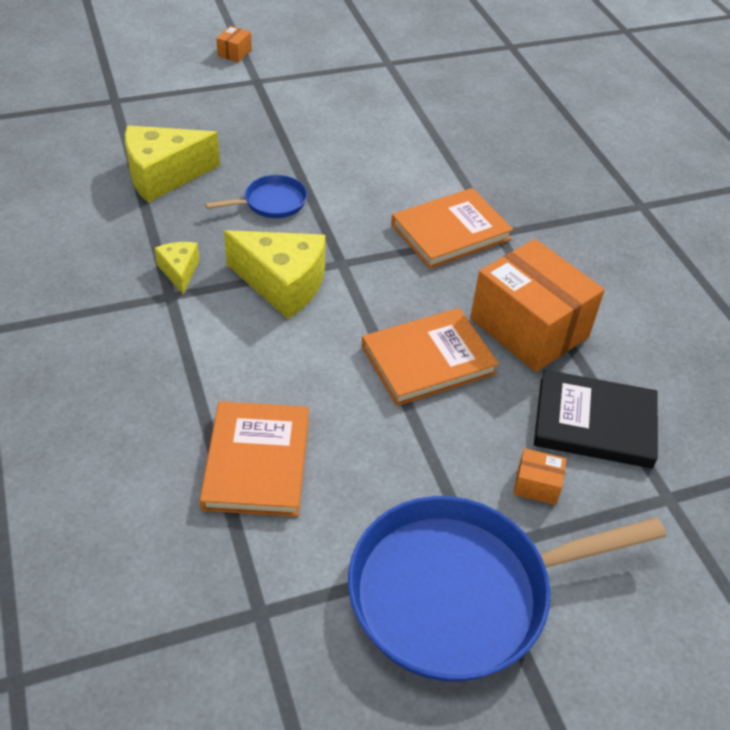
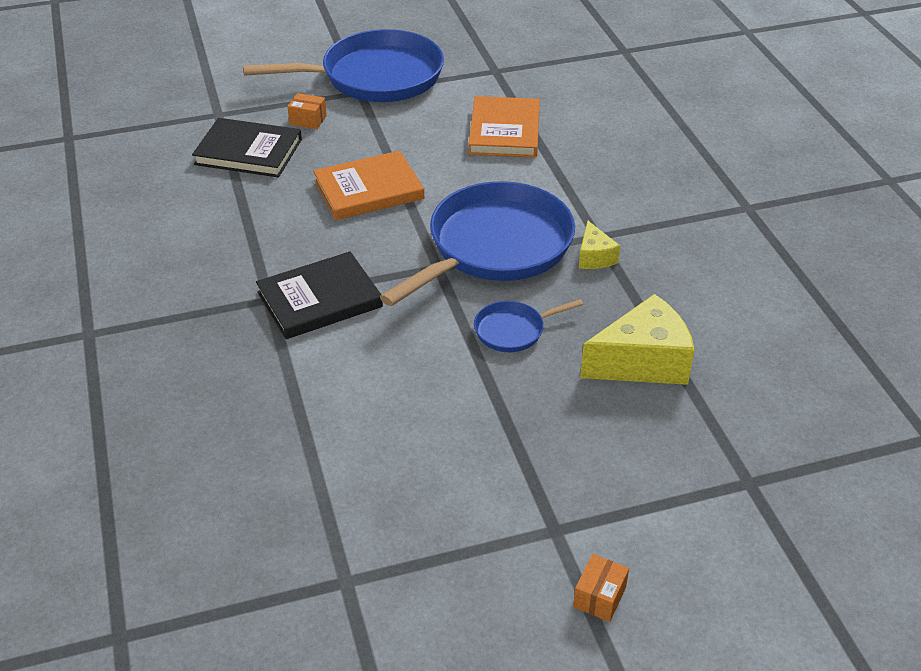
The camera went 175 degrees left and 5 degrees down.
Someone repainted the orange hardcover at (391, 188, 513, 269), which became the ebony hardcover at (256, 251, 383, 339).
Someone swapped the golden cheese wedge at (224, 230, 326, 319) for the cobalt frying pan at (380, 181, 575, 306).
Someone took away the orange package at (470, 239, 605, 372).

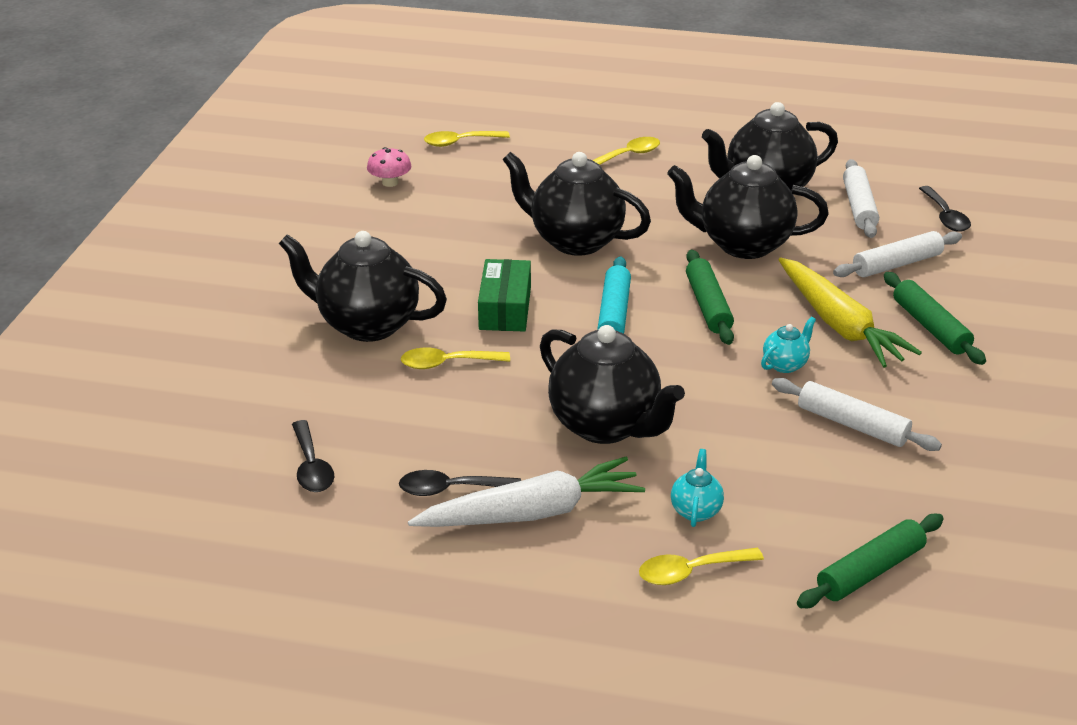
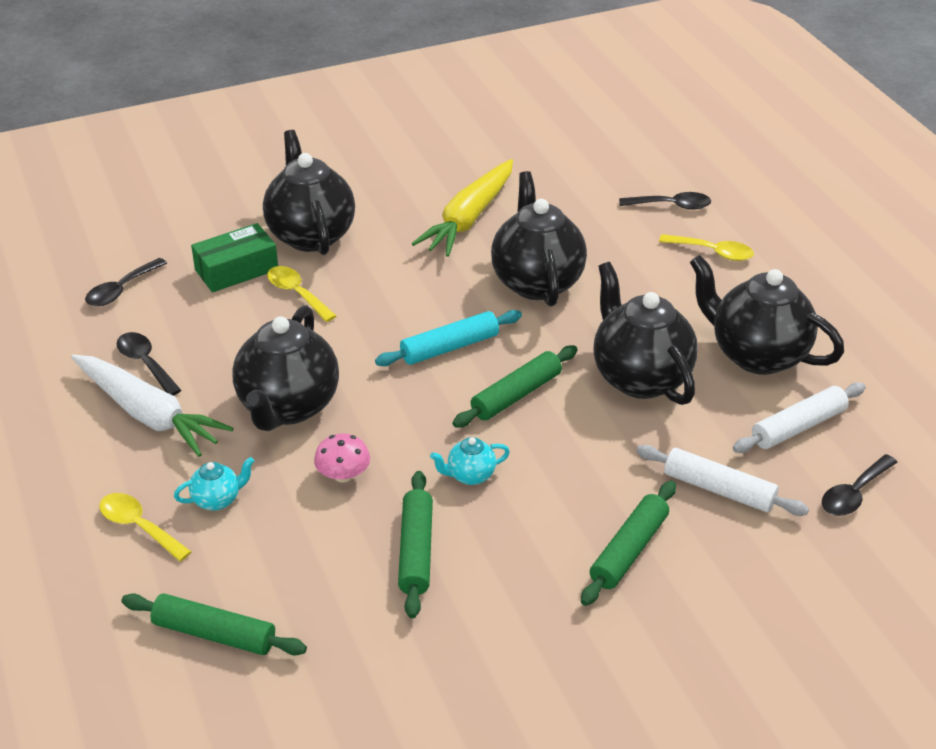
The camera went 55 degrees right and 5 degrees up.
Someone carried the leaf-green package from (478, 259, 531, 332) to (191, 223, 278, 292).
Someone carried the rosy toadstool from (367, 147, 412, 187) to (314, 433, 370, 483).
Someone repainted the pure white dough roller at (772, 378, 942, 451), which became the leaf-green dough roller at (398, 471, 433, 618).
Someone carried the golden root vegetable from (779, 257, 922, 368) to (412, 159, 513, 257).
Someone rotated the aqua tea pot at (761, 316, 816, 373) by 150 degrees clockwise.
Someone put down the ebony spoon at (619, 192, 711, 210).
Someone took away the golden spoon at (424, 131, 510, 147).

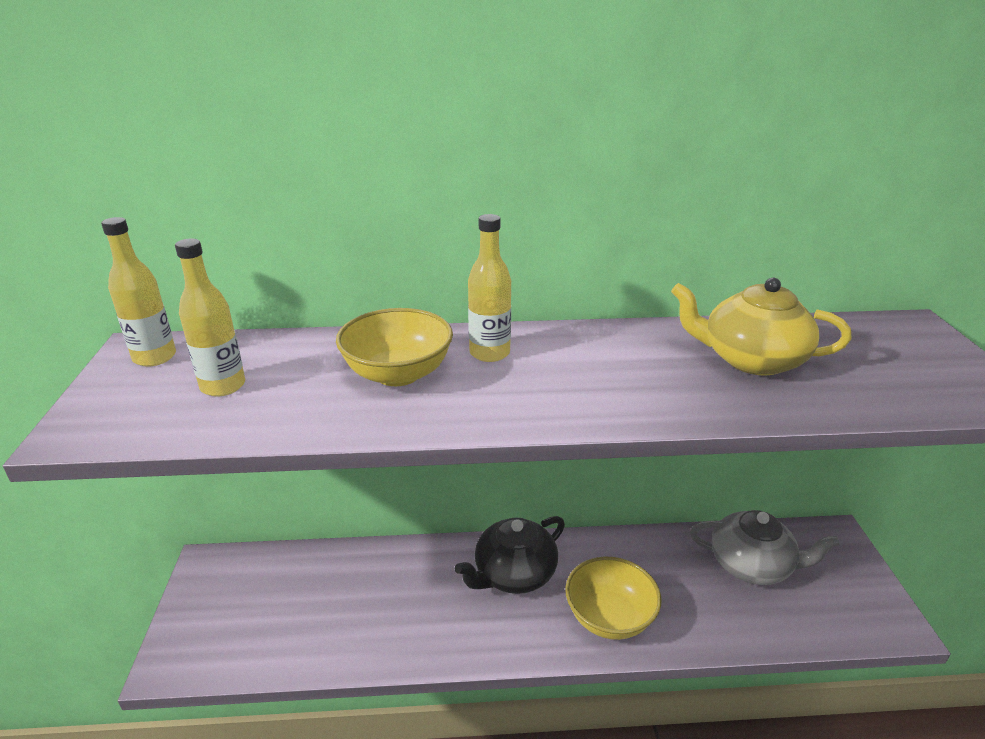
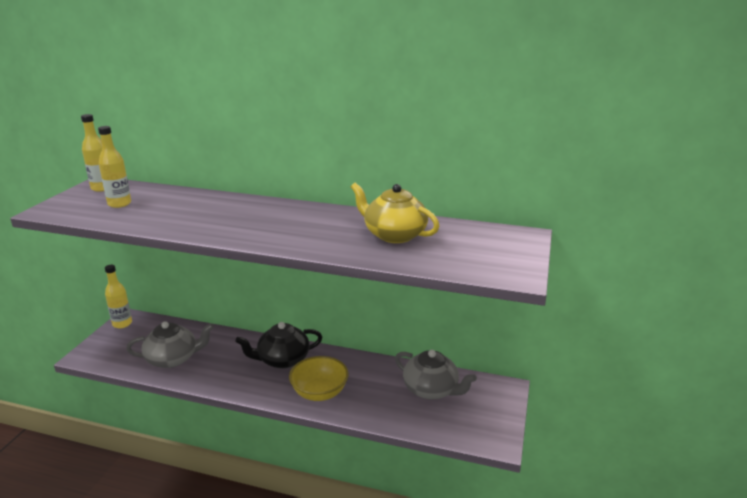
The camera went 20 degrees right and 5 degrees down.
Someone carried the golden bottle from (468, 214, 511, 362) to (105, 265, 132, 328).
Someone put down the ash-grey tea pot at (126, 321, 214, 368).
Someone took away the golden bowl at (336, 308, 453, 386).

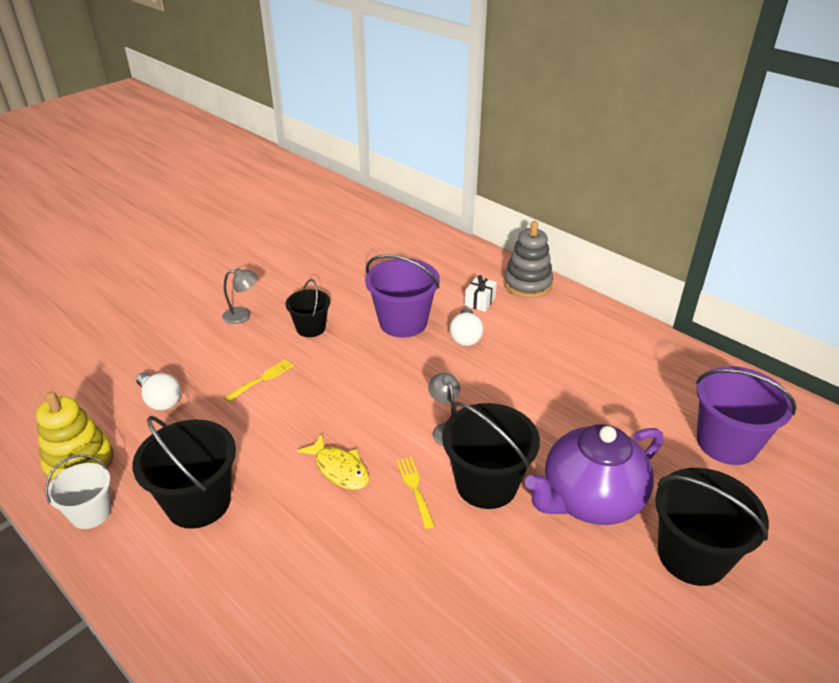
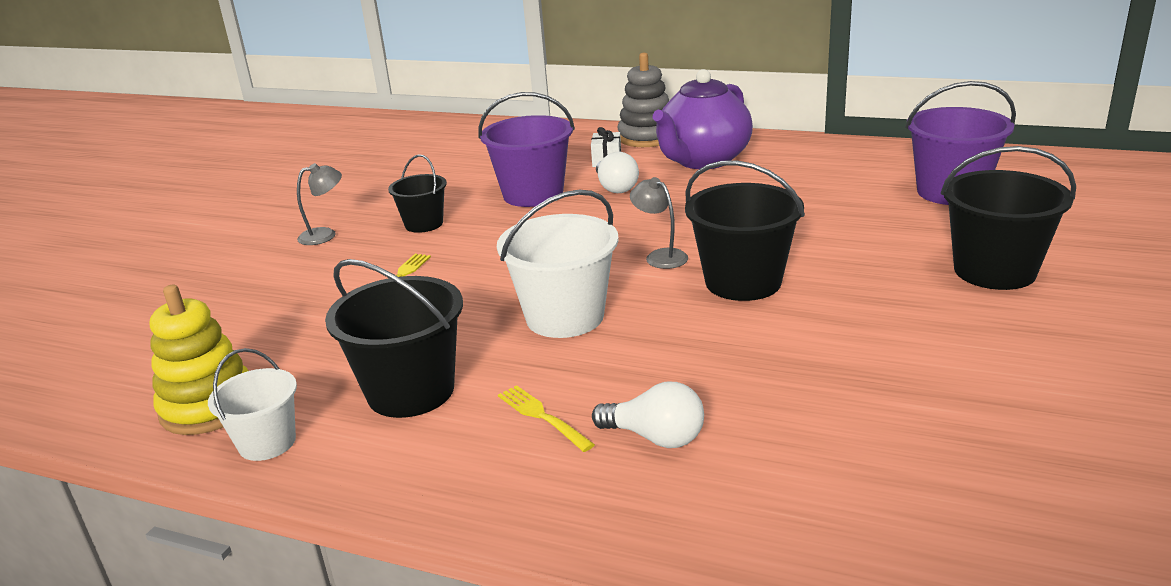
The camera went 20 degrees left and 10 degrees down.
Someone swapped the golden fish at (297, 434, 369, 490) for the pure white sand bucket at (497, 190, 619, 338).
Someone carried the golden fork from (396, 457, 435, 529) to (498, 385, 595, 452).
Someone carried the pure white light bulb from (136, 372, 181, 410) to (592, 382, 704, 448).
Someone carried the violet tea pot from (525, 424, 663, 525) to (653, 69, 753, 169).

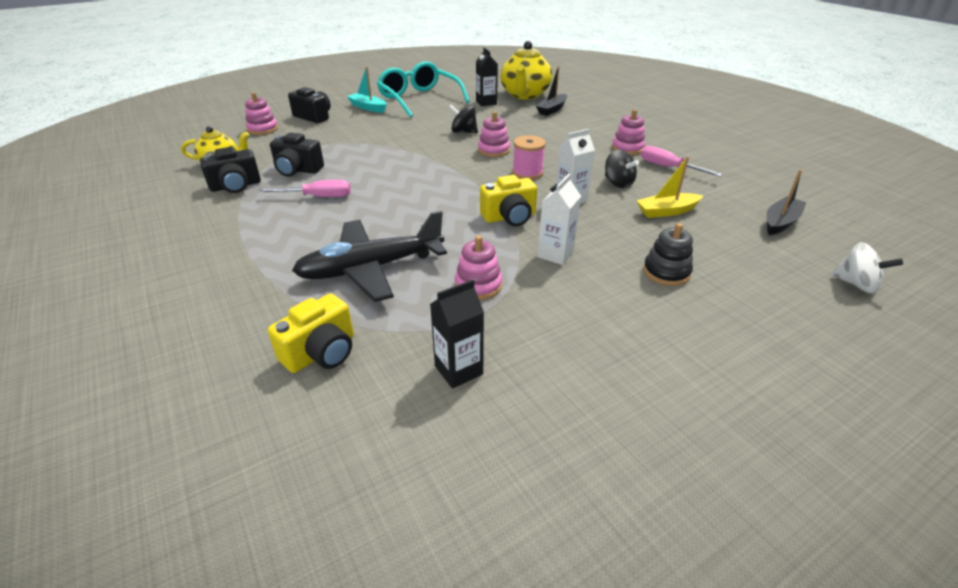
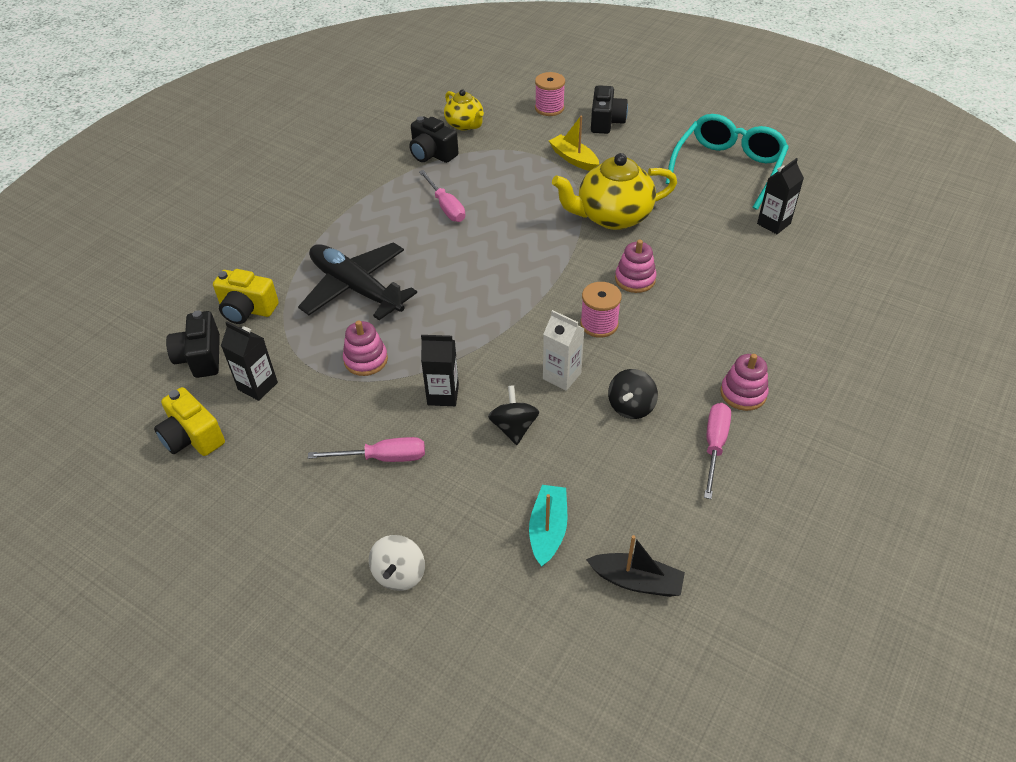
The camera went 65 degrees right and 10 degrees up.
Someone carried the golden compact camera from (480, 175, 537, 226) to (154, 387, 225, 456).
Someone carried the ebony compact camera from (270, 133, 324, 177) to (166, 310, 220, 378).
Someone put down the rosy screwdriver at (308, 437, 425, 462).
Someone carried the pure white whirligig from (831, 242, 903, 293) to (369, 535, 425, 591).
Someone repainted the pure white juice carton at (538, 174, 581, 265), which became the ebony juice carton at (421, 335, 459, 406).
Someone carried the ebony whirligig from (448, 105, 478, 133) to (488, 385, 539, 445).
Someone carried the aqua toy boat from (347, 67, 387, 112) to (529, 485, 567, 567).
Someone swapped the rosy ring stacker at (245, 92, 278, 135) for the rosy reel of thread at (535, 72, 565, 116).
Someone carried the golden toy boat from (636, 156, 704, 218) to (549, 116, 599, 171).
Someone carried the golden tea pot from (500, 41, 552, 99) to (552, 153, 677, 230).
Someone took away the ebony toy boat at (536, 66, 567, 116).
Someone took away the ebony ring stacker at (643, 223, 693, 286).

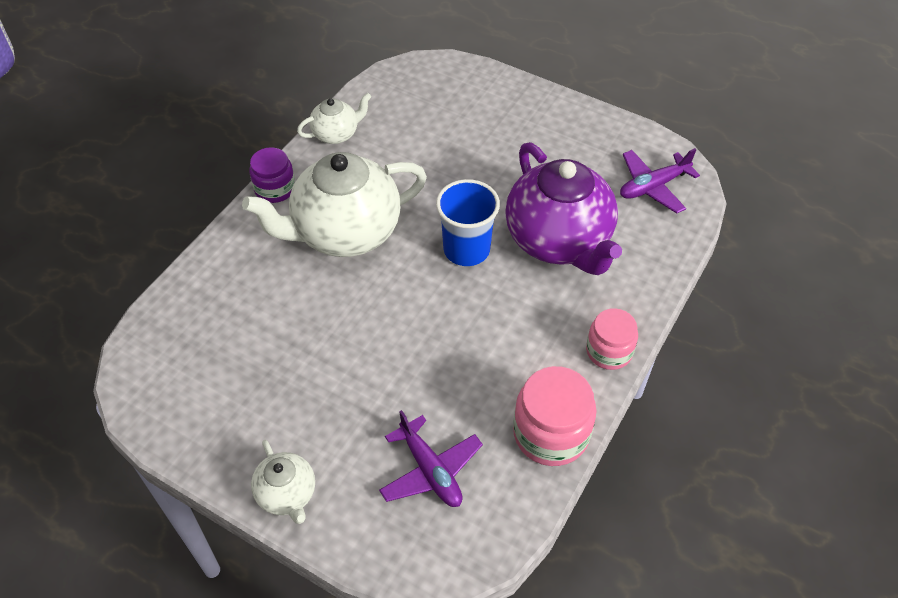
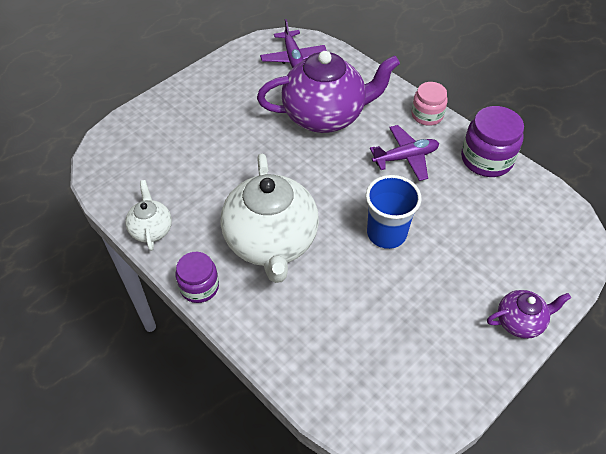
The camera went 75 degrees left and 0 degrees up.
Someone carried the cobalt beaker from (436, 179, 500, 266) to (366, 175, 422, 249).
Someone carried the violet plane from (379, 410, 483, 507) to (370, 125, 439, 181).
Someone repainted the rosy jam jar at (513, 366, 597, 466), which became the violet jam jar at (461, 106, 524, 177).
Someone repainted the pure white tea pot at (251, 440, 315, 524), which became the violet tea pot at (487, 290, 571, 339).

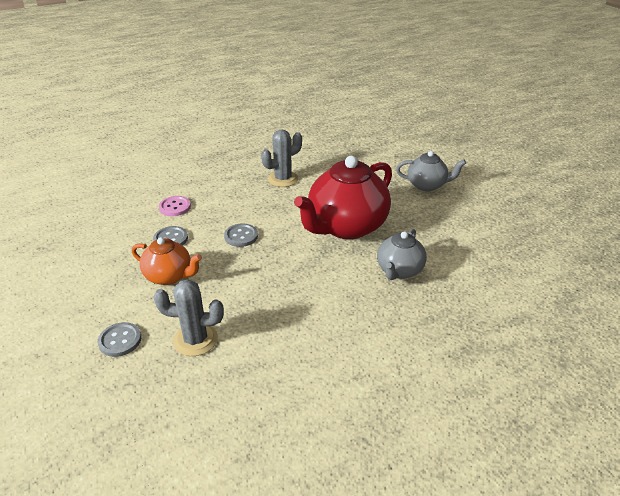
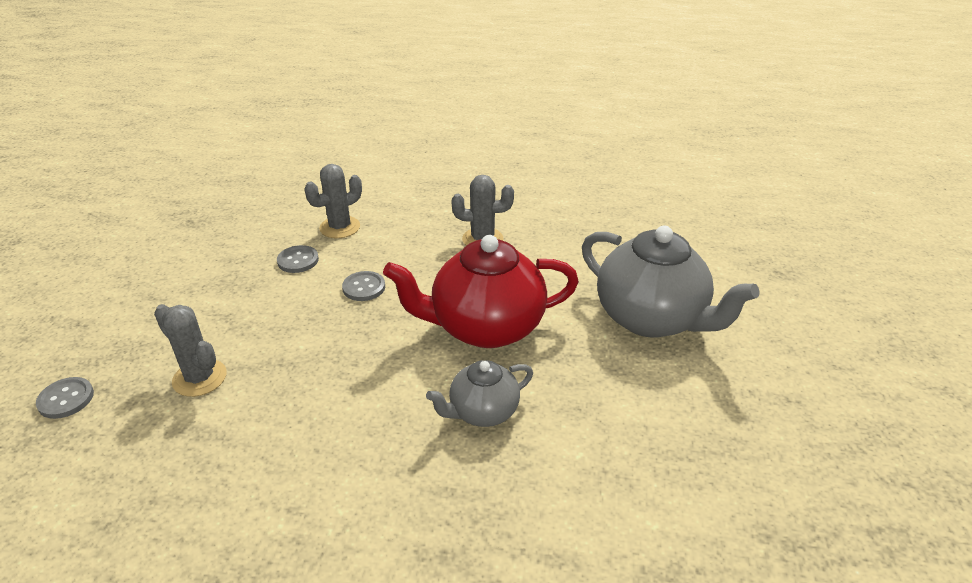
The camera went 35 degrees right and 0 degrees up.
Someone carried the ash-grey shirt button from (98, 322, 141, 357) to (36, 377, 94, 419).
Someone swapped the rosy shirt button at (159, 196, 191, 216) for the ash-grey prickly plant at (305, 164, 362, 238).
Someone scaled the ash-grey tea pot at (396, 151, 466, 191) by 1.84.
Someone took away the orange tea pot at (132, 237, 202, 285).

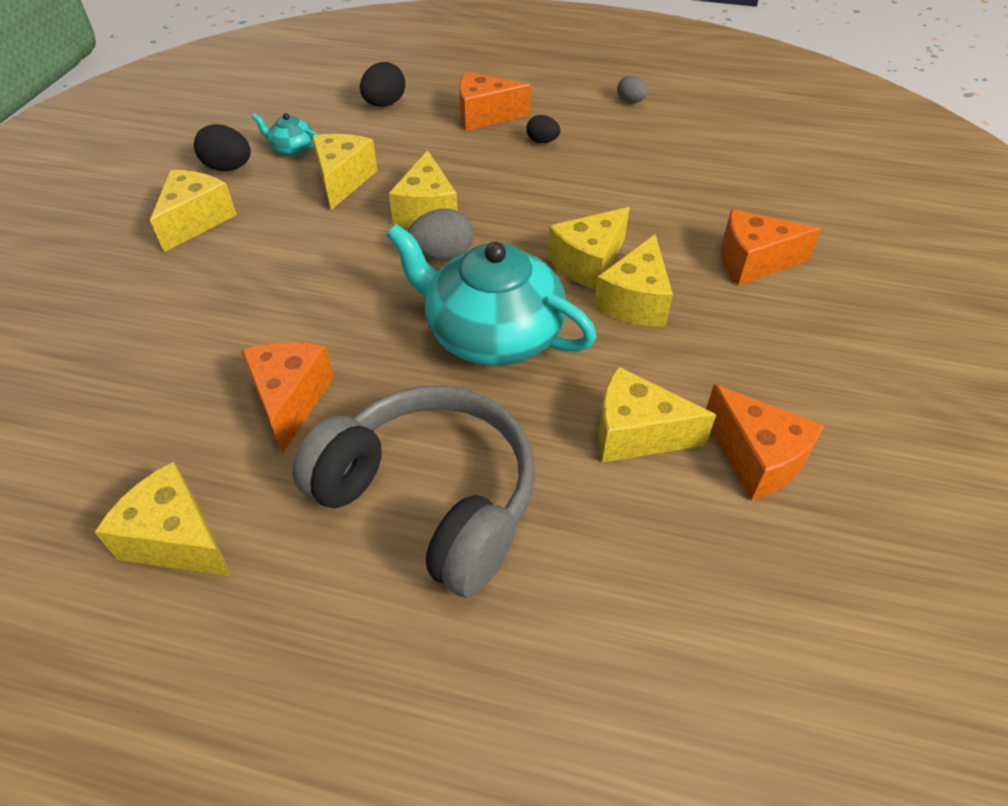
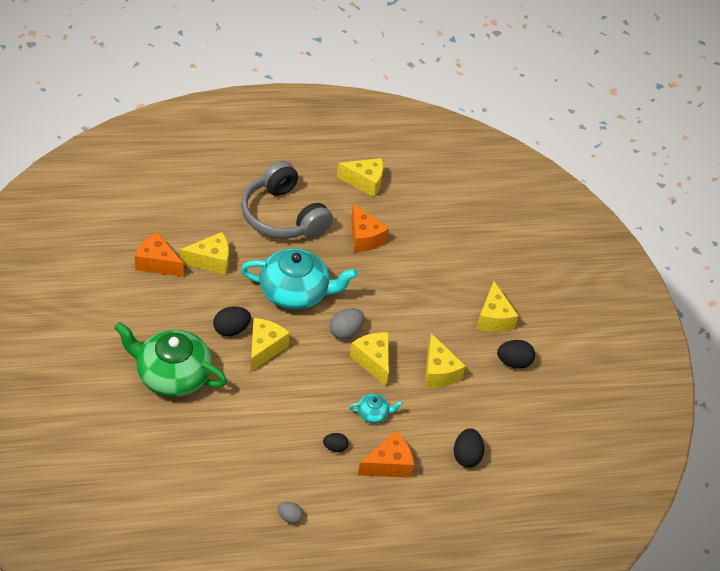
The camera went 150 degrees right and 0 degrees up.
Someone swapped the orange cheese wedge at (721, 209, 821, 285) for the leaf-green tea pot at (114, 322, 227, 397).
Someone swapped the golden cheese wedge at (594, 235, 673, 327) for the ebony egg at (213, 307, 251, 337).
Someone rotated the ash-grey headset at (292, 385, 535, 598) by 45 degrees clockwise.
Someone carried the aqua tea pot from (252, 113, 318, 156) to (349, 394, 403, 423).

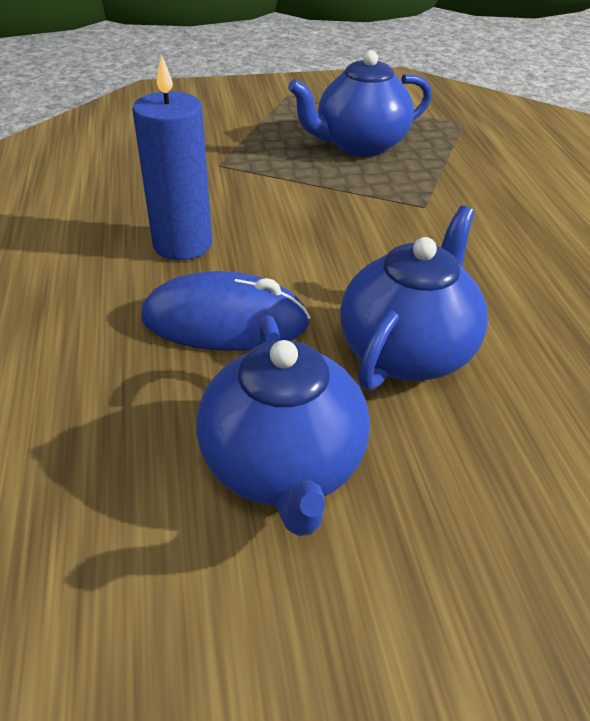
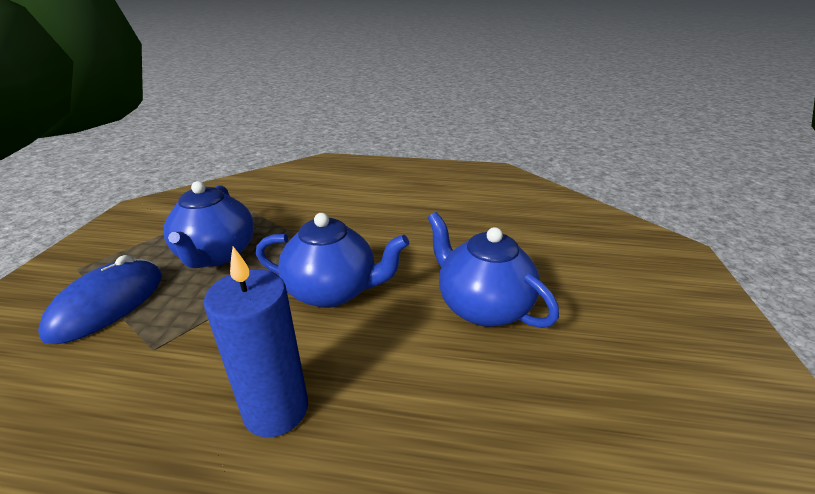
The camera went 70 degrees left and 10 degrees down.
Someone carried the cobalt mouse from (141, 271, 310, 351) to (38, 255, 162, 344).
Someone carried the cobalt tea pot from (196, 315, 370, 536) to (256, 213, 409, 308).

